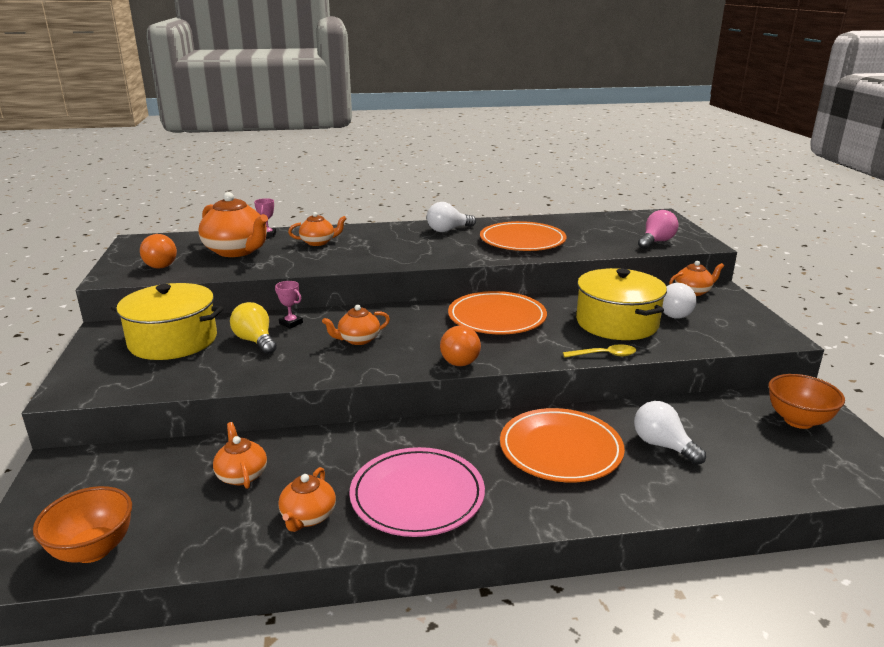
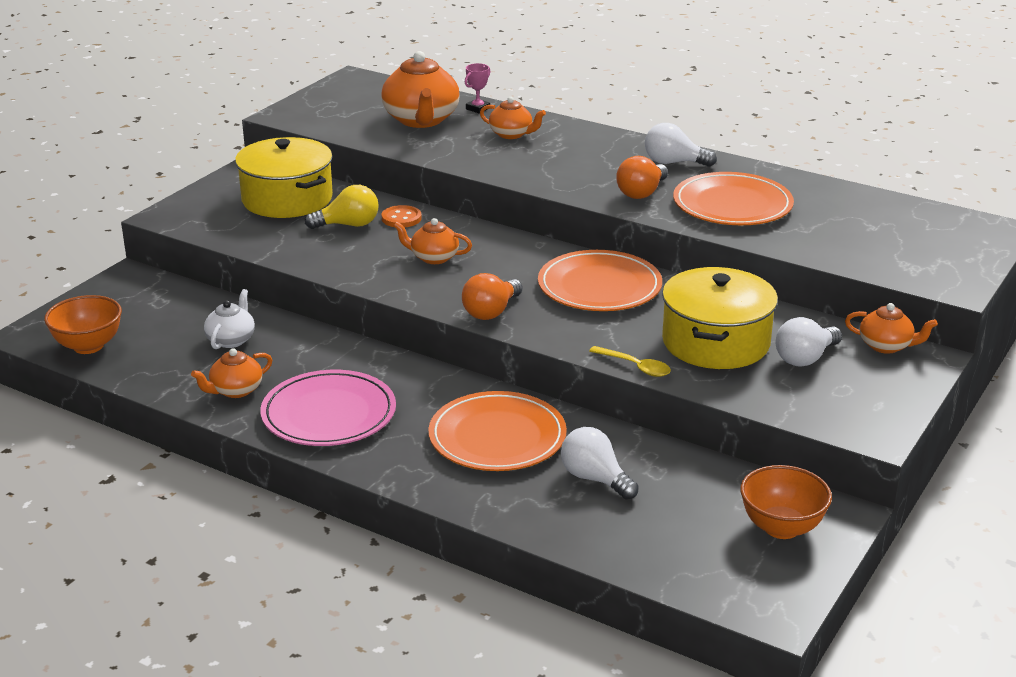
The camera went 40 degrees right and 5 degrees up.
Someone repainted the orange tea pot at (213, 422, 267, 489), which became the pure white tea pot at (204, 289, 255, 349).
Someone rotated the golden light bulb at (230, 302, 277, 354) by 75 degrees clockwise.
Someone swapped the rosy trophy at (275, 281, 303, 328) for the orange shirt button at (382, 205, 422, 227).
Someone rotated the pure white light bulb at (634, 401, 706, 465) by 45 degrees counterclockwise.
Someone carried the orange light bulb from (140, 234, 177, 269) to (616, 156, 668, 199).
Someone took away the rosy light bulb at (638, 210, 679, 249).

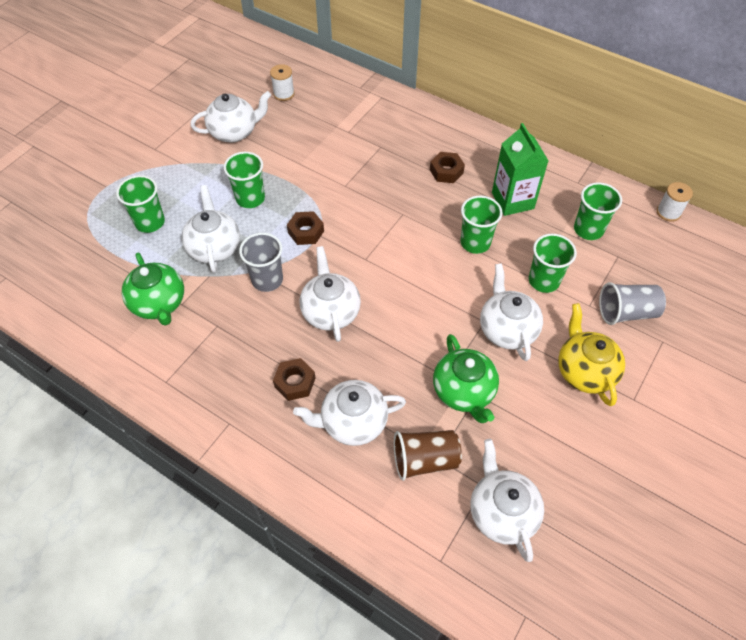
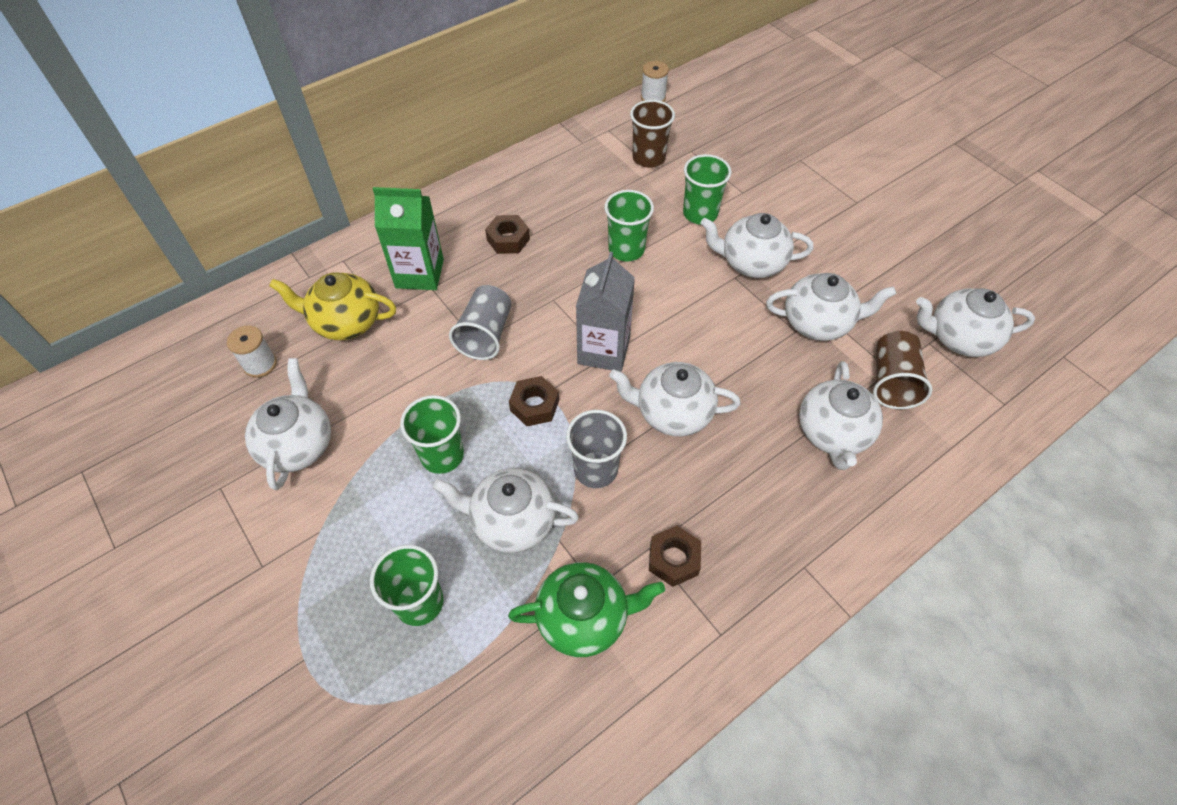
The camera went 70 degrees left and 0 degrees up.
Someone carried the golden tea pot from (558, 303, 625, 406) to (269, 272, 396, 340).
Someone carried the leaf-green juice carton from (492, 123, 548, 216) to (373, 187, 444, 290).
Someone carried the ash-grey beaker from (599, 282, 666, 325) to (449, 285, 511, 360).
Someone put down the ash-grey juice carton at (576, 252, 635, 372).
Someone repainted the leaf-green beaker at (574, 182, 622, 240), which became the brown beaker at (630, 100, 675, 168).
Someone carried the brown hex nut from (273, 358, 316, 401) to (649, 526, 701, 587).
Someone repainted the leaf-green tea pot at (433, 334, 499, 423), which became the pure white tea pot at (766, 273, 896, 341).

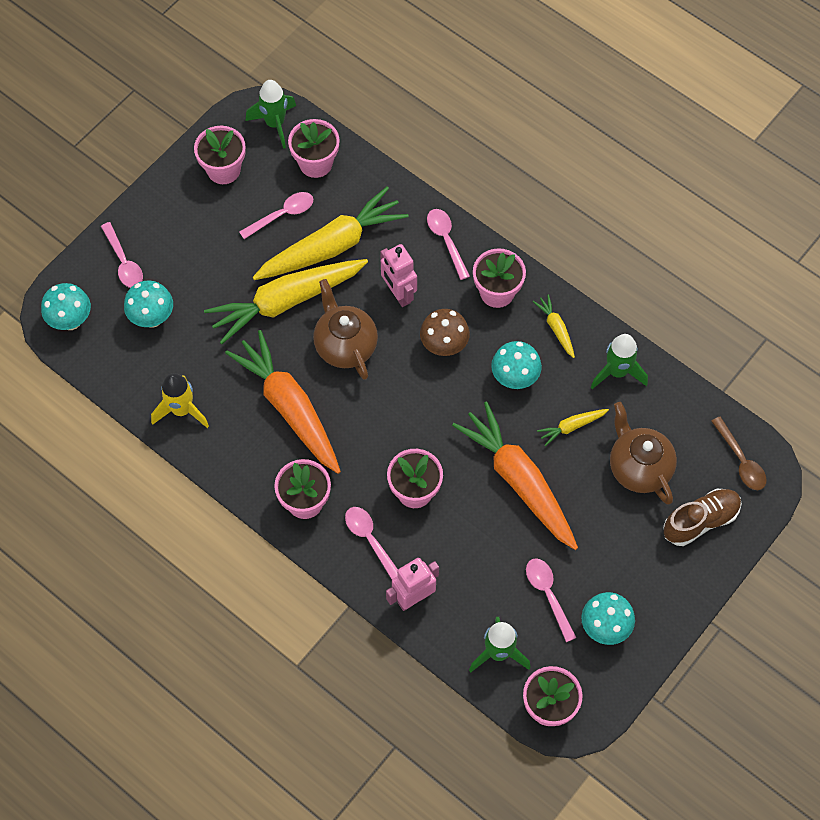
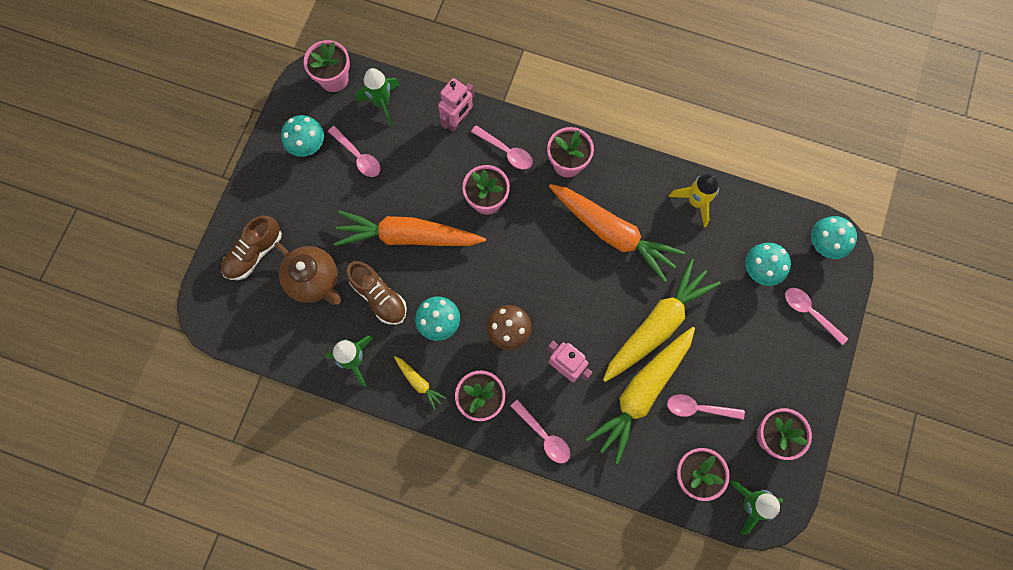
The camera went 160 degrees right and 10 degrees up.
Someone rotated the orange root vegetable at (452, 401, 578, 550) by 150 degrees clockwise.
Someone swapped the golden root vegetable at (537, 409, 609, 446) for the brown shoe at (346, 261, 407, 325).
Someone rotated the rosy spoon at (239, 192, 313, 239) by 60 degrees clockwise.
Someone took away the brown tea pot at (313, 279, 378, 380).
Someone took away the brown spoon at (711, 417, 767, 490).

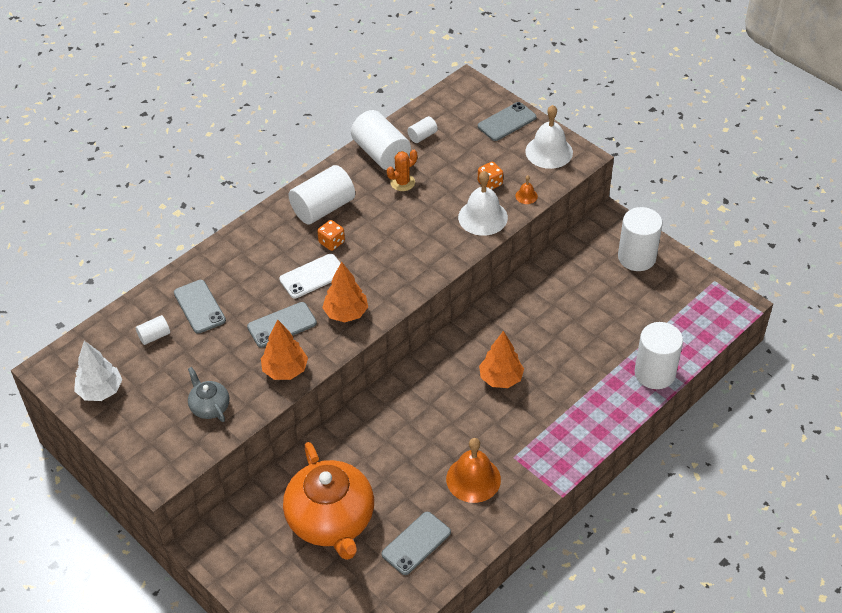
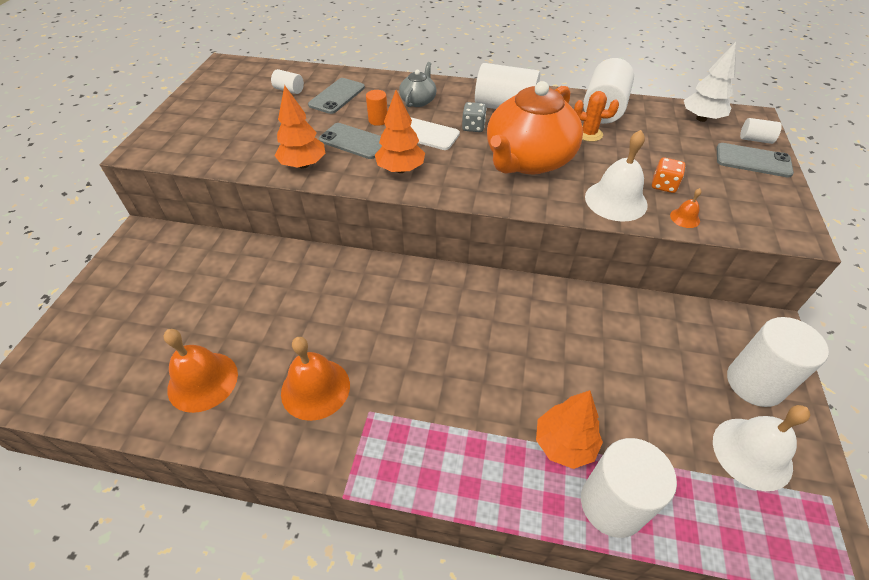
The camera went 55 degrees right and 0 degrees up.
Someone swapped the ash-grey mobile phone at (381, 512, 451, 575) for the orange hand bell at (163, 329, 238, 413).
Someone put down the orange cylinder shape at (366, 90, 388, 126).
Someone carried the ash-grey tea pot from (188, 367, 229, 422) to (399, 62, 436, 107).
Someone repainted the orange dice at (317, 220, 345, 251), which became the ash-grey dice at (462, 102, 487, 132).
Someone carried the orange tea pot from (283, 442, 374, 560) to (487, 81, 583, 174).
Someone carried the orange fir tree from (479, 331, 524, 388) to (536, 390, 603, 469).
Someone carried the pure white fir tree from (74, 341, 122, 401) to (684, 42, 736, 122).
Someone carried the pure white hand bell from (525, 105, 573, 169) to (713, 405, 810, 491).
Someone carried the pure white cylinder shape from (407, 116, 438, 143) to (740, 118, 782, 144).

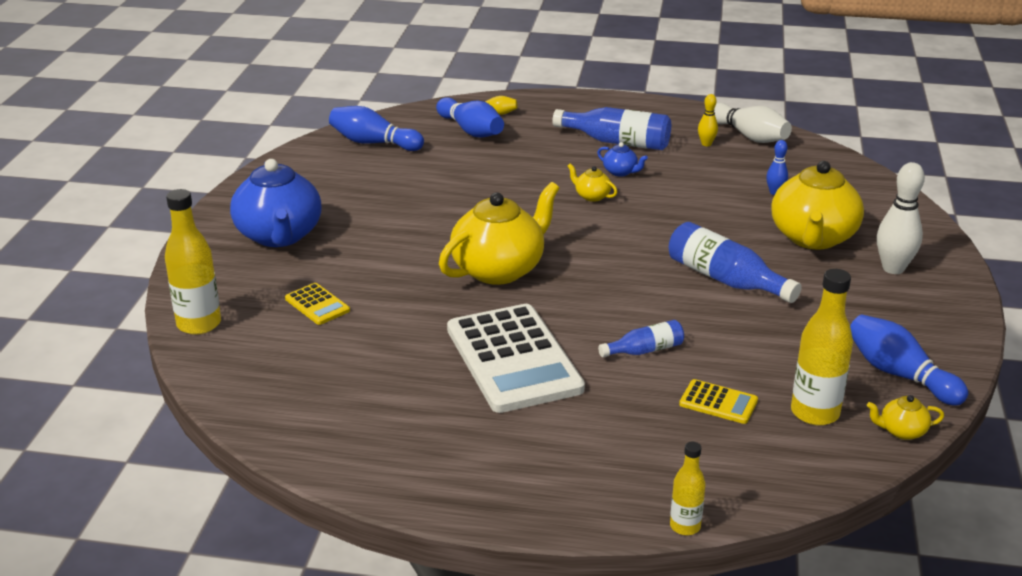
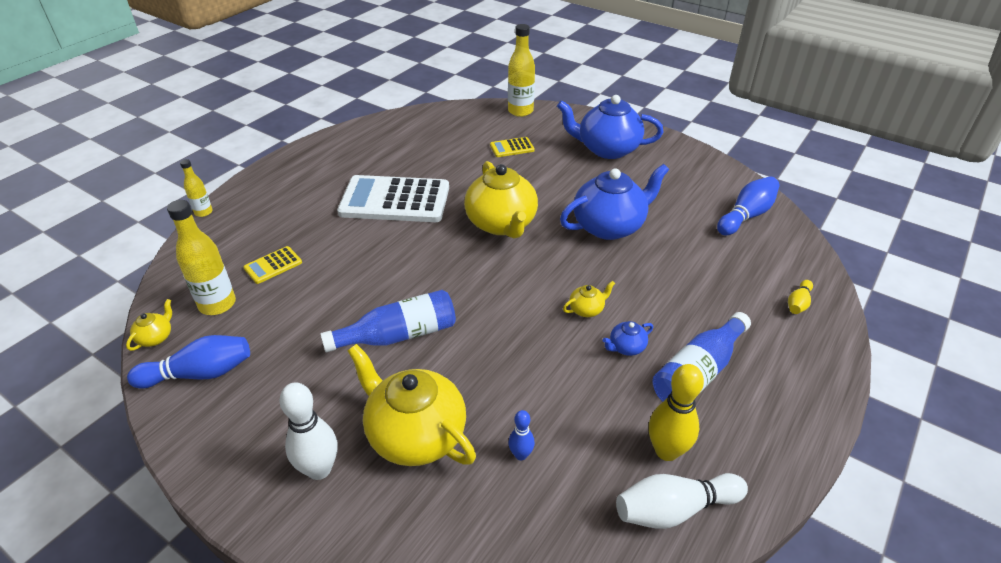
The camera went 115 degrees right and 10 degrees up.
Someone put down the cobalt tea pot at (560, 164, 669, 240).
Someone scaled the golden tenpin at (698, 94, 718, 146) by 1.84.
Someone took away the cobalt tenpin at (436, 97, 504, 138).
Someone took away the cobalt bottle at (598, 320, 684, 357).

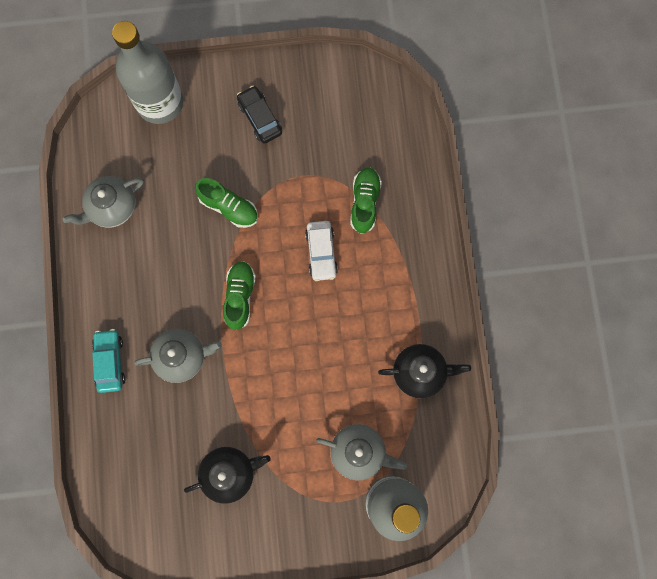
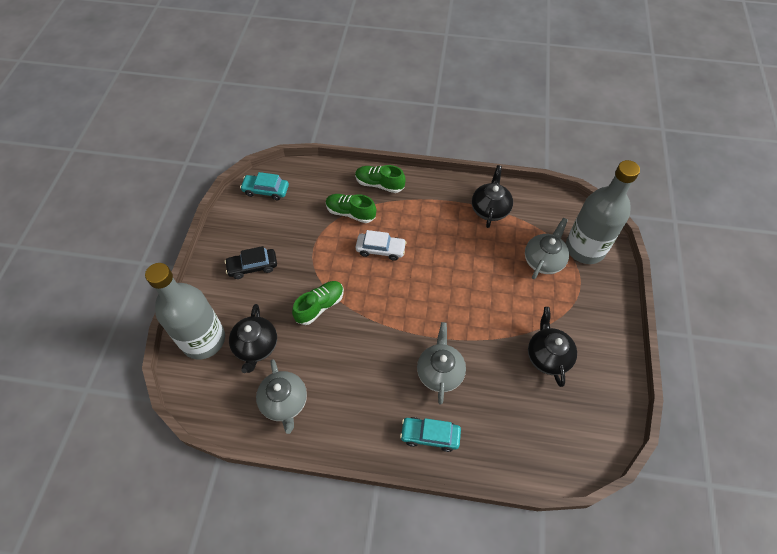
The camera went 75 degrees left and 20 degrees down.
Someone put down the ebony tea pot at (229, 304, 277, 373).
Someone put down the aqua automobile at (240, 172, 289, 200).
Someone carried the leaf-green shoe from (223, 261, 256, 330) to (355, 165, 406, 193).

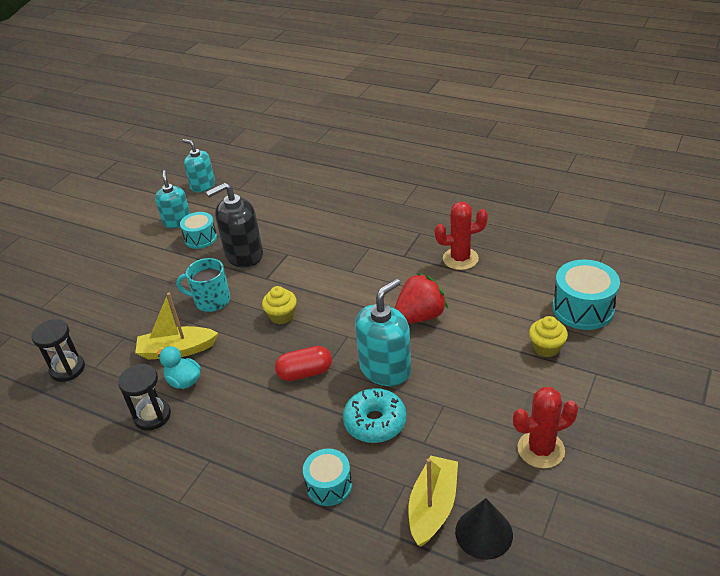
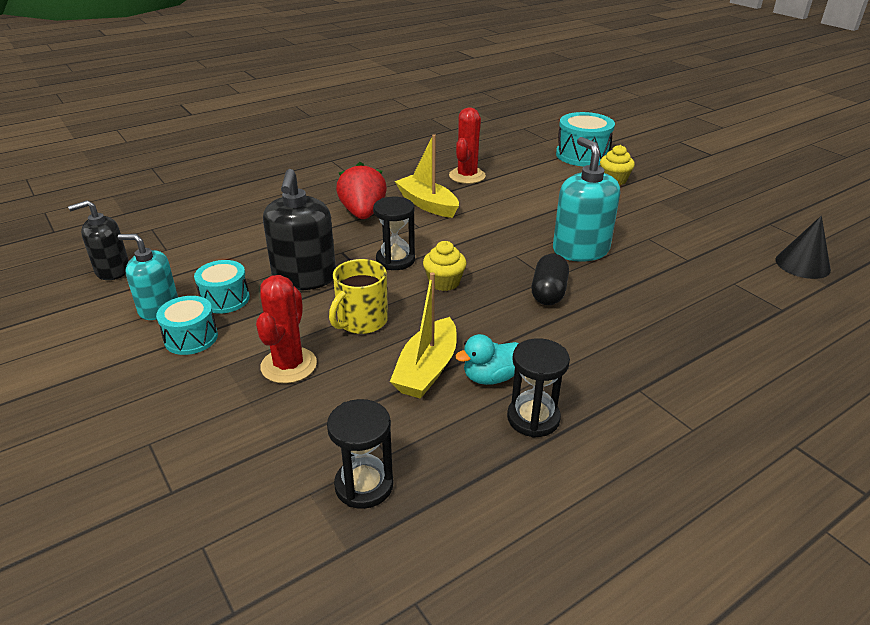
The camera went 65 degrees left and 5 degrees down.
Someone repainted the aqua soap pump at (182, 139, 215, 193), which became the ebony soap pump at (68, 200, 129, 280).
Someone carried the aqua toy drum from (303, 448, 352, 506) to (156, 296, 218, 355).
Someone carried the scarlet prickly plant from (513, 387, 578, 468) to (256, 275, 317, 384).
Someone repainted the aqua mug at (176, 258, 230, 312), which became the golden mug at (329, 259, 388, 334).
Someone carried the scarlet toy strawberry from (395, 273, 448, 324) to (336, 162, 387, 219).
Someone put down the ebony sand timer at (373, 197, 415, 270).
Someone carried the golden toy boat from (408, 456, 458, 547) to (395, 134, 459, 218).
Someone repainted the scarlet capsule at (275, 346, 332, 381), which became the ebony capsule at (531, 254, 569, 305).
Someone took away the aqua glazed donut at (343, 388, 406, 443).

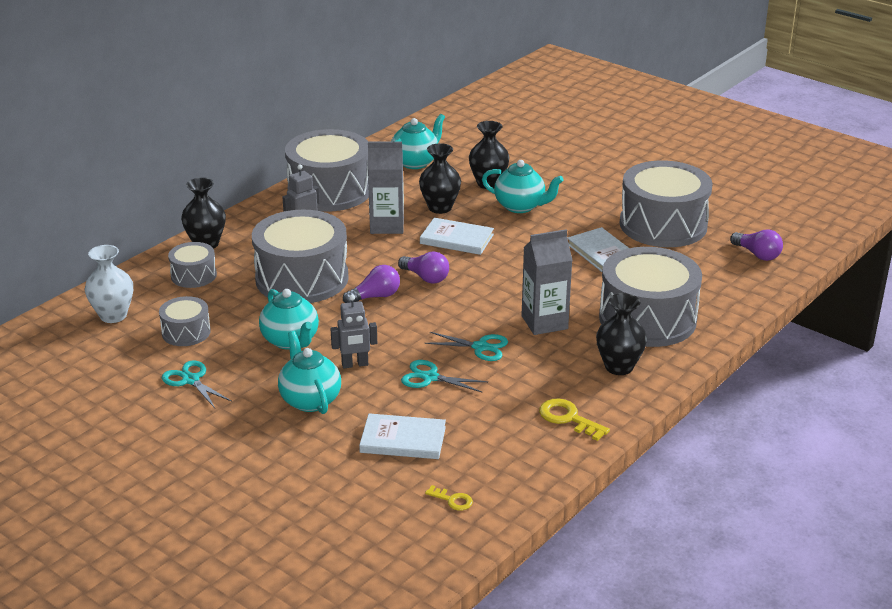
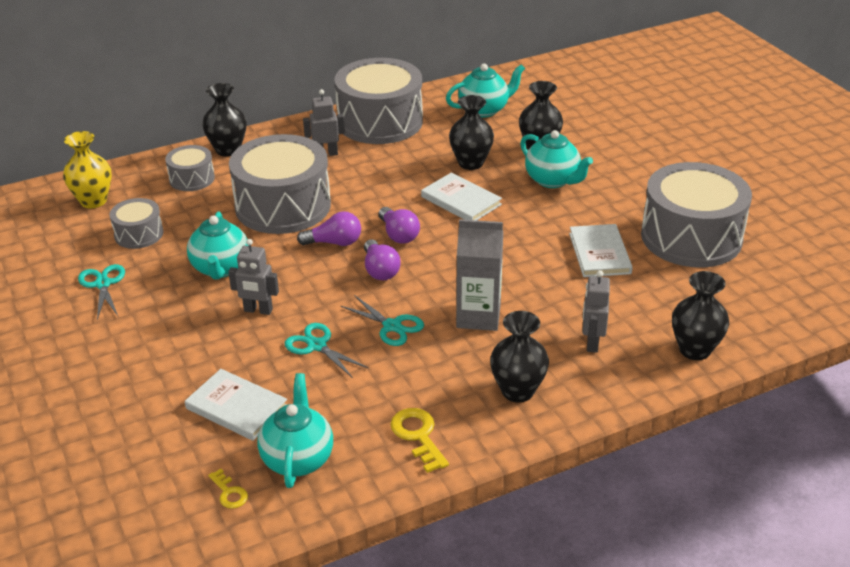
The camera went 25 degrees right and 5 degrees up.
Someone repainted the pure white flower vase at (85, 245, 133, 323), which became the golden flower vase at (63, 131, 112, 208).
Someone carried the aqua tea pot from (278, 331, 341, 414) to (257, 373, 333, 488).
Someone carried the violet light bulb from (730, 229, 783, 261) to (364, 240, 401, 280).
Someone swapped the ash-grey toy drum at (599, 247, 702, 347) for the ash-grey robot at (582, 270, 610, 353).
Someone put down the ebony flower vase at (672, 271, 729, 360).
Someone took away the ash-grey juice carton at (368, 141, 404, 234).

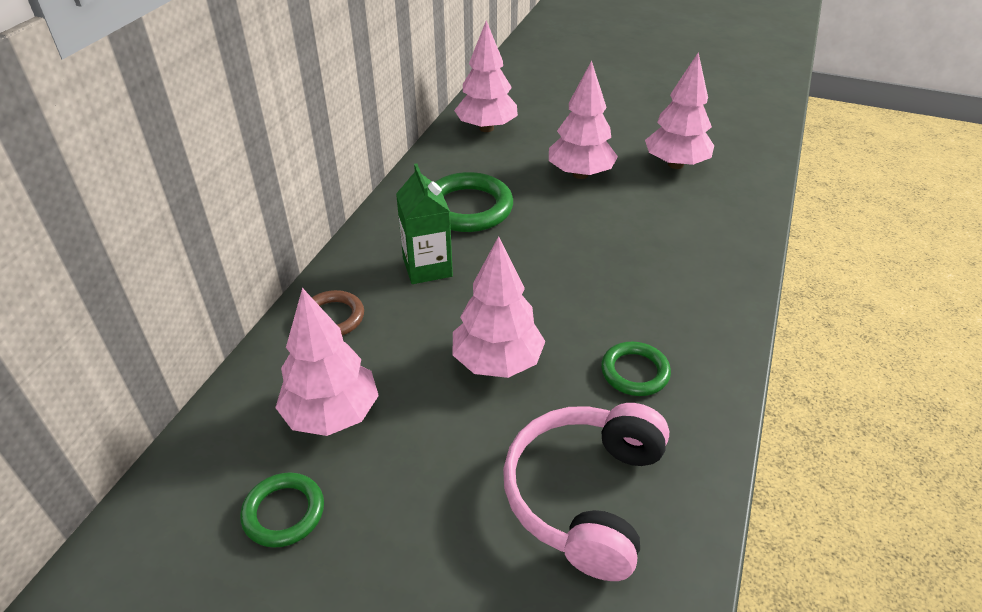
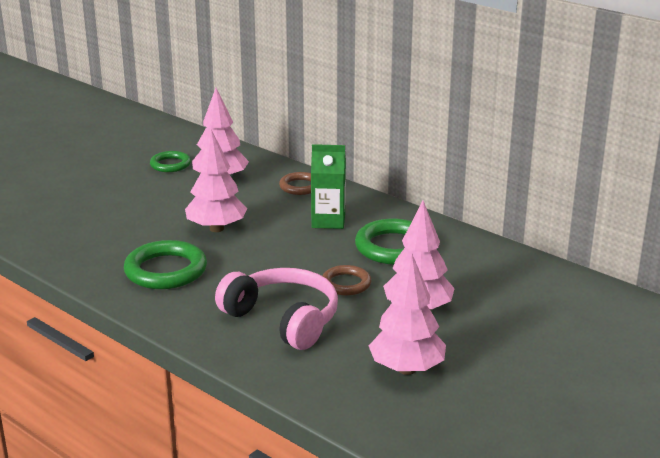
The camera went 110 degrees right and 15 degrees down.
Someone scaled the leaf-green hoop at (601, 342, 671, 396) by 1.68.
Someone carried the rosy headset from (503, 403, 669, 581) to (215, 268, 338, 350).
Someone put down the brown hoop at (322, 265, 371, 296).
Someone took away the rosy fir tree at (454, 20, 518, 132).

